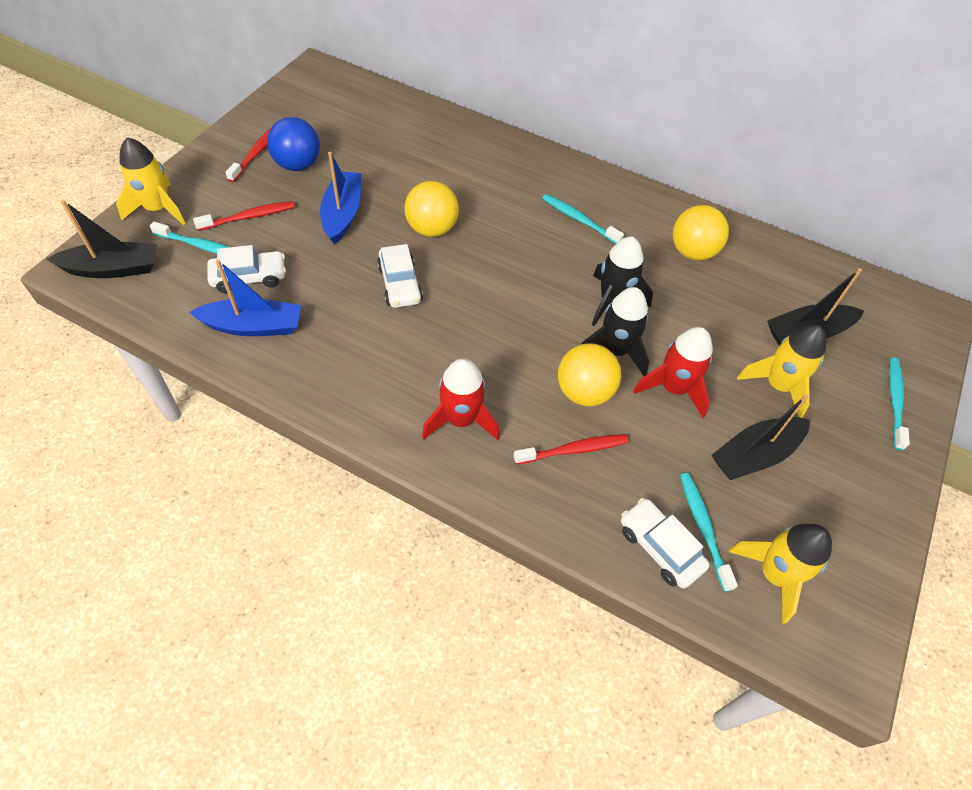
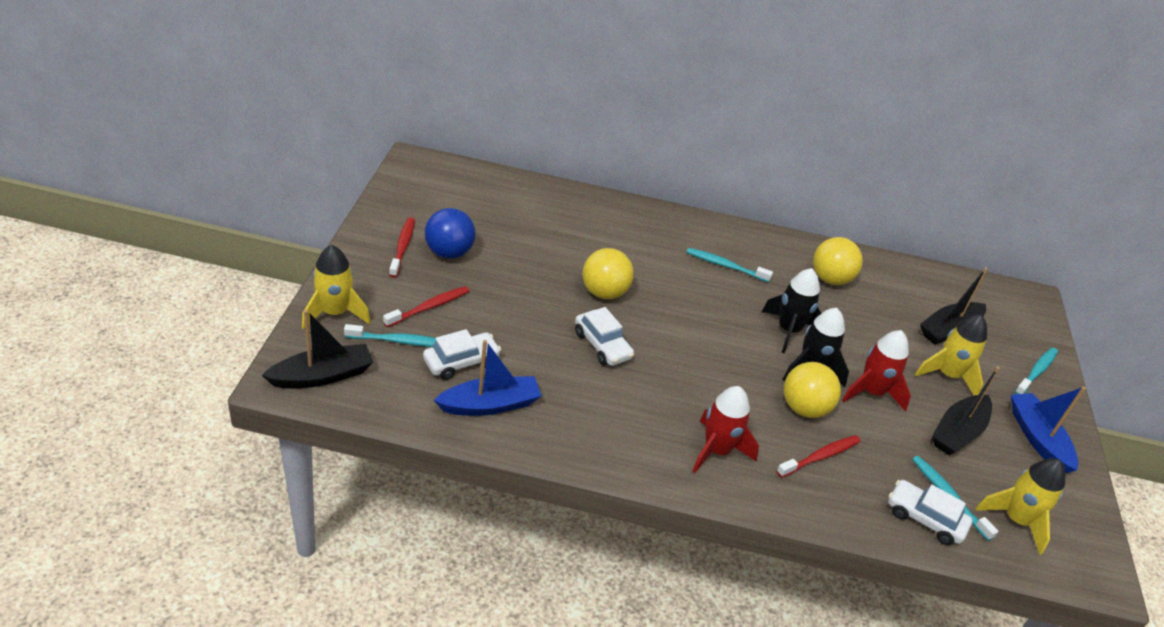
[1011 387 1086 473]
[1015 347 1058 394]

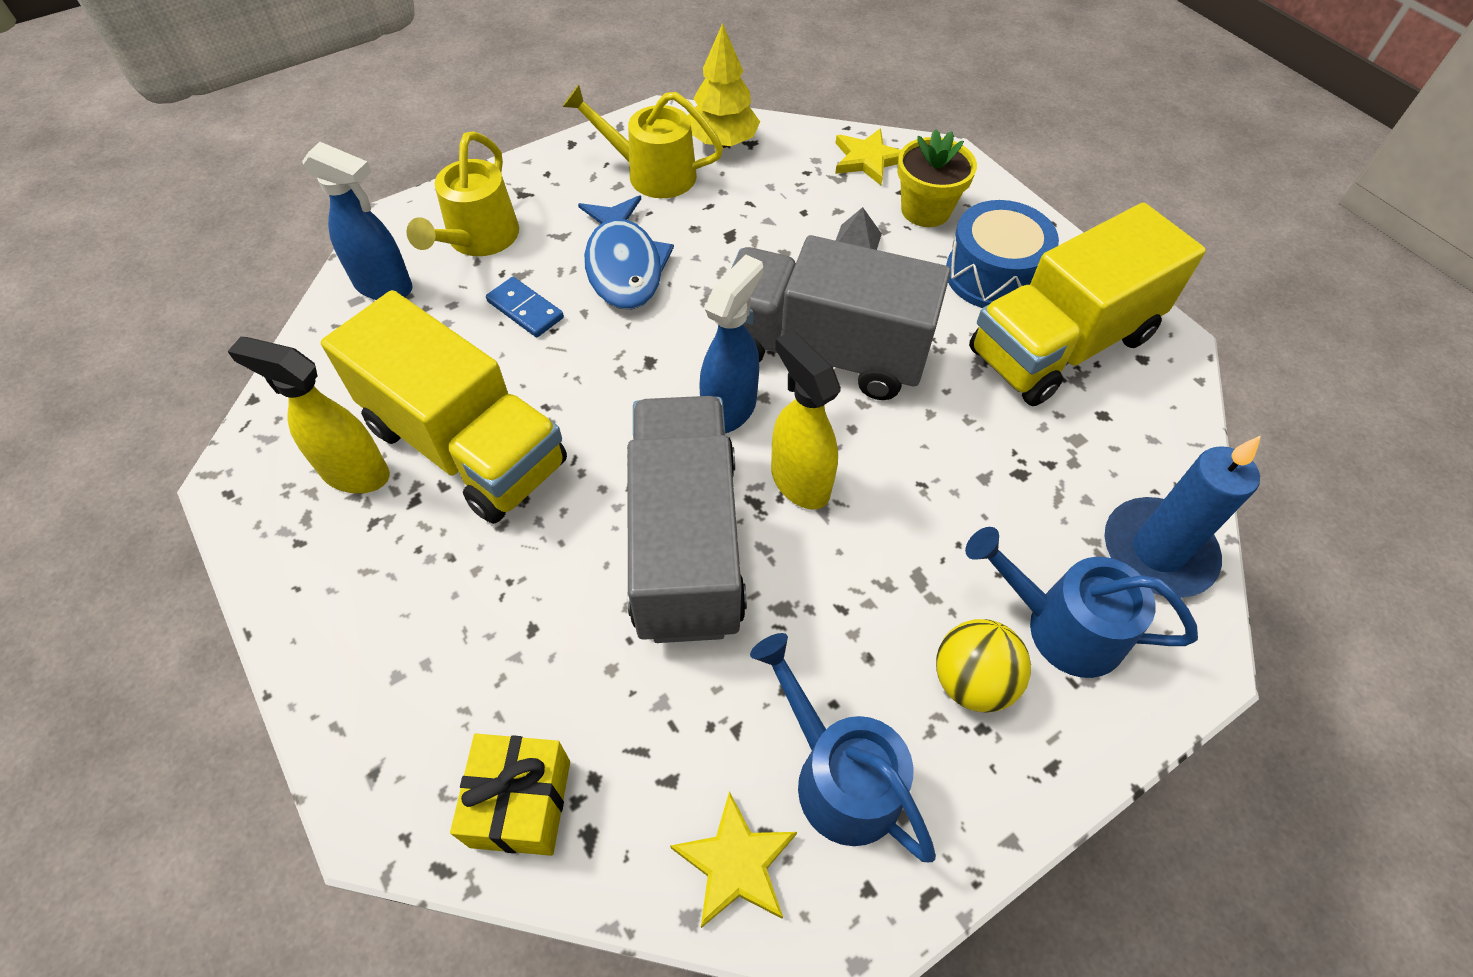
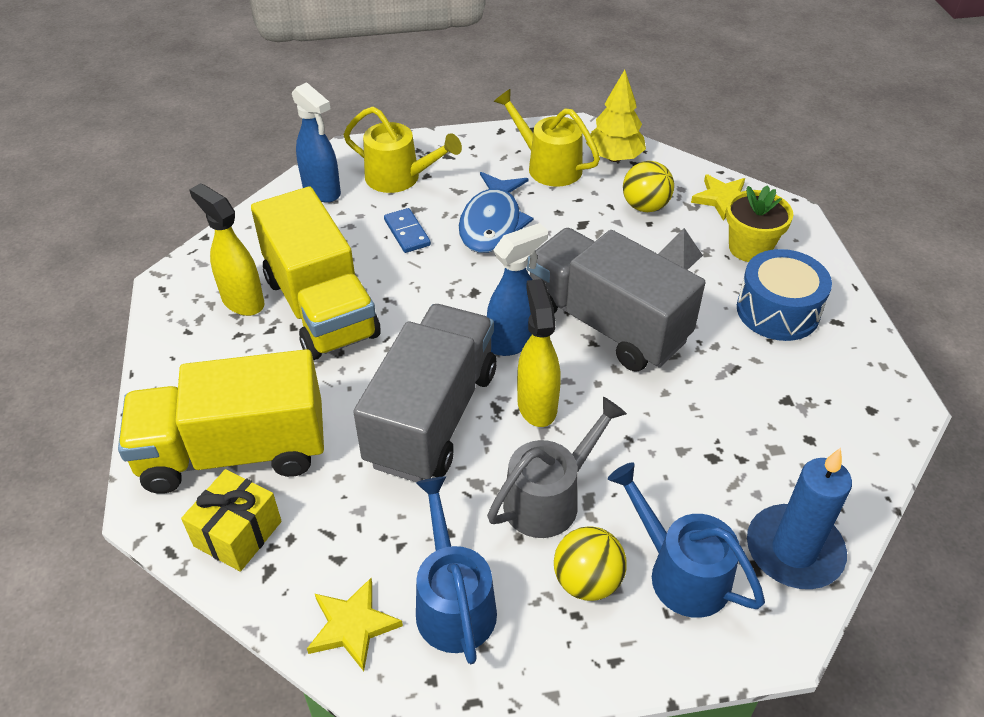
[343 107 462 193]
[118 349 324 494]
[487 397 627 538]
[623 161 674 212]

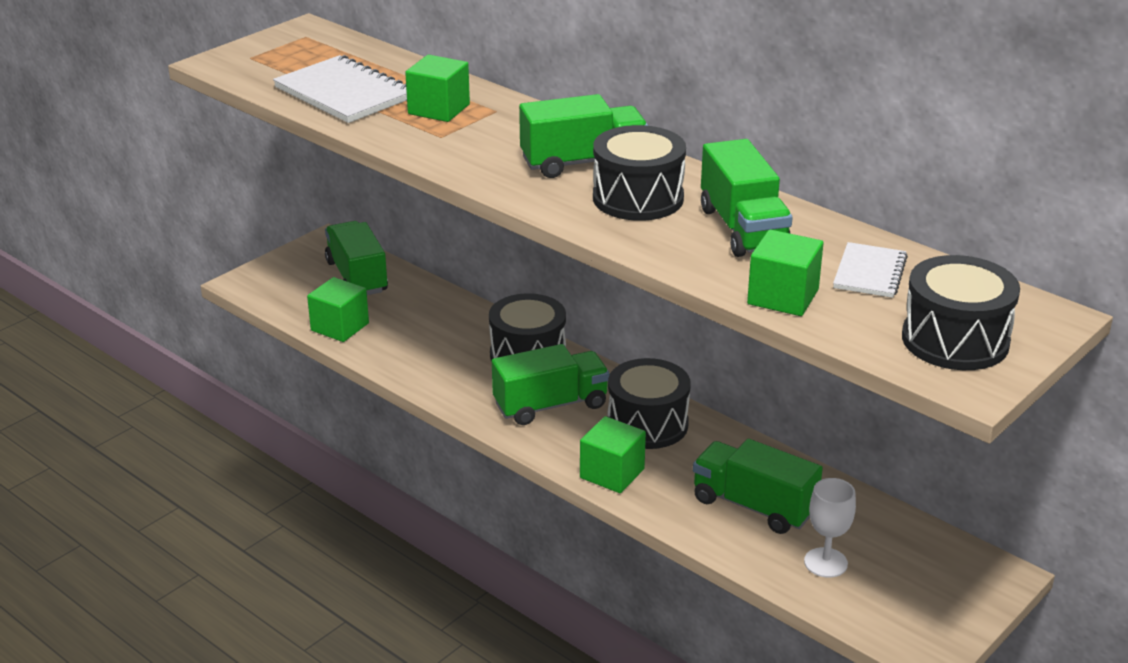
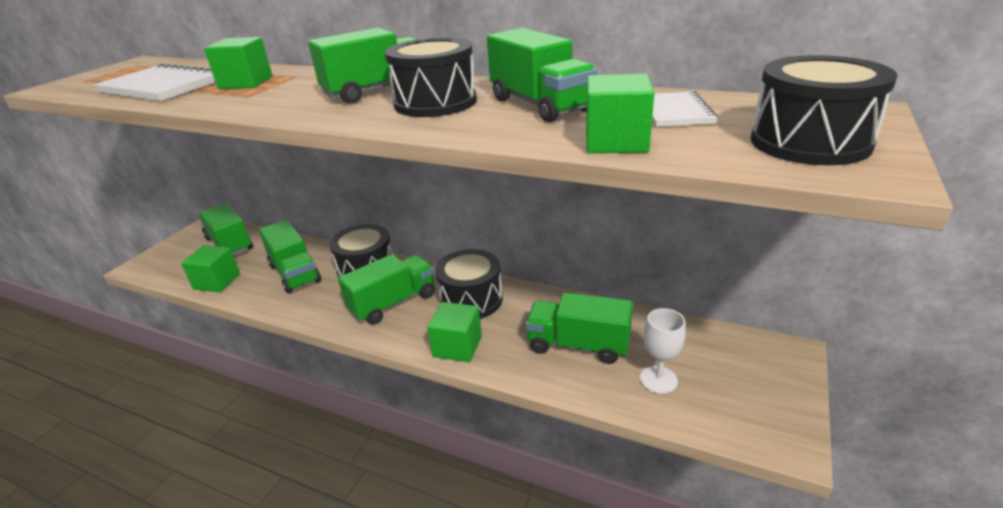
[259 220 321 294]

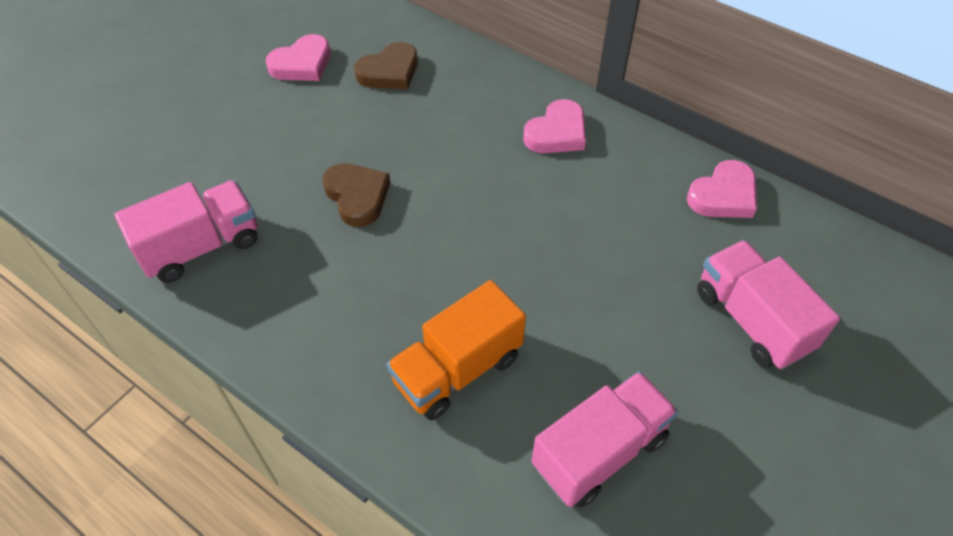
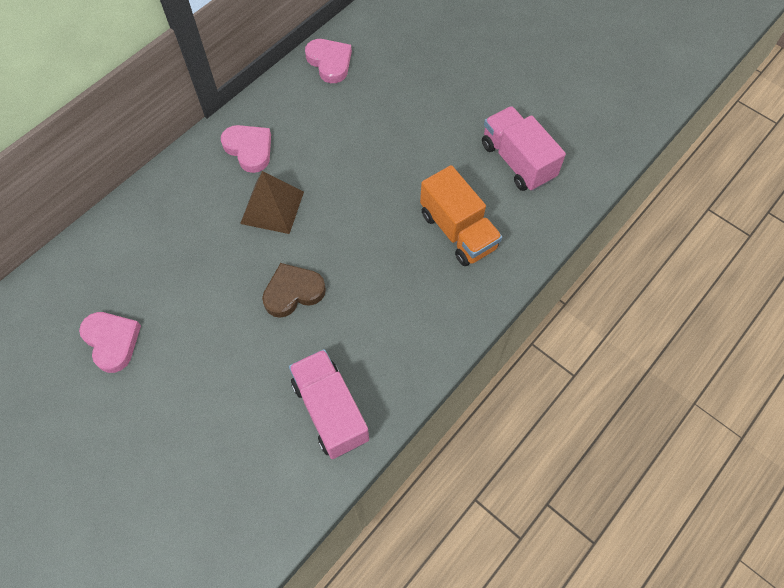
[354 42 418 89] (first image)
[697 240 840 369] (first image)
[240 171 304 234]

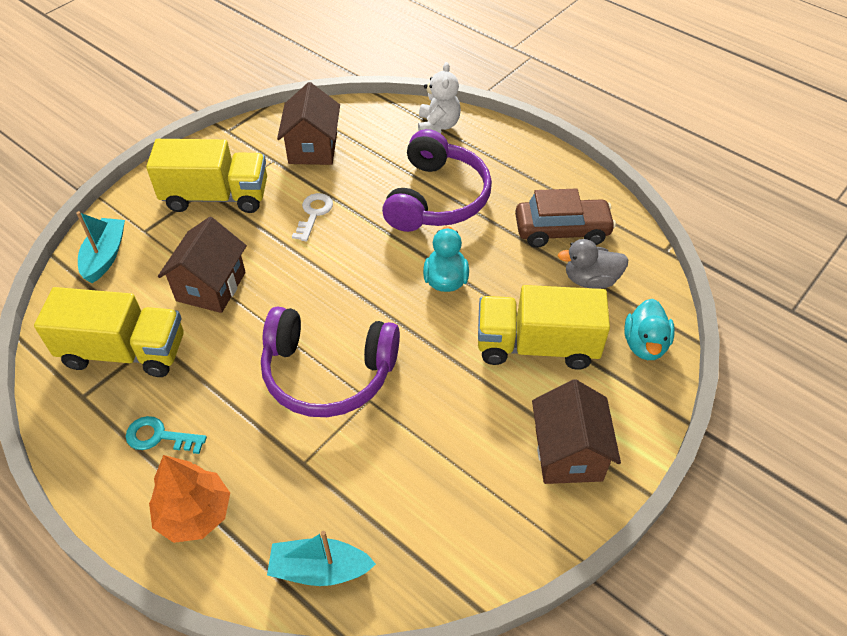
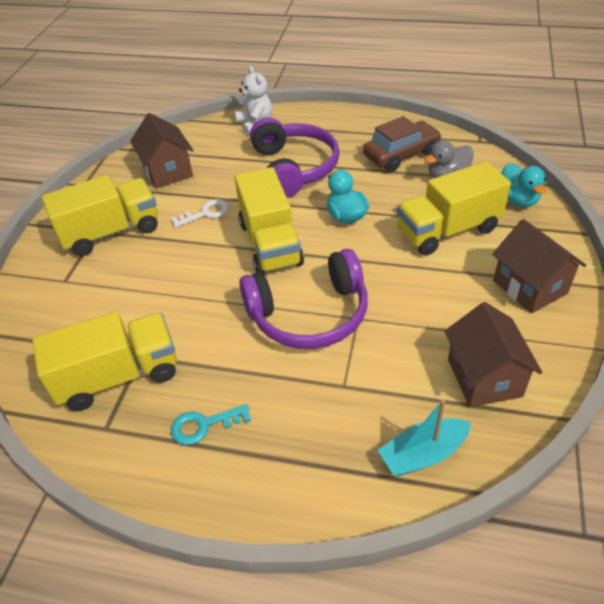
[76 211 125 283] (first image)
[149 455 230 543] (first image)
[445 302 543 407]
[171 199 229 228]
[235 167 304 274]

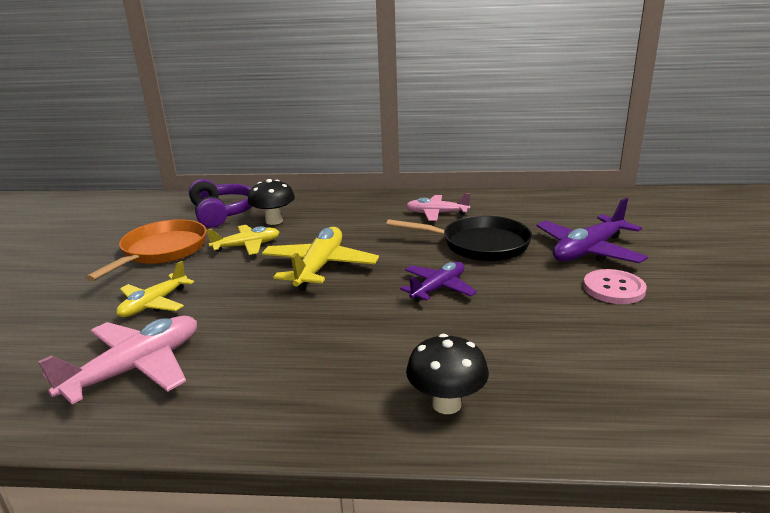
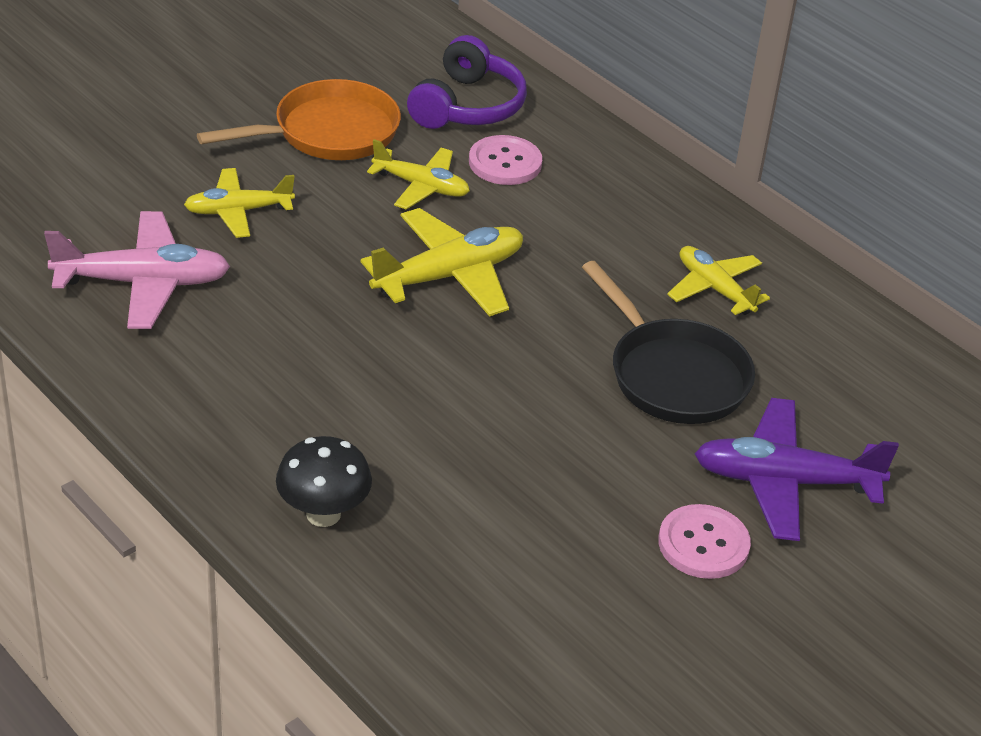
[469 135 542 185]
[400 262 477 302] (first image)
[667 246 770 315]

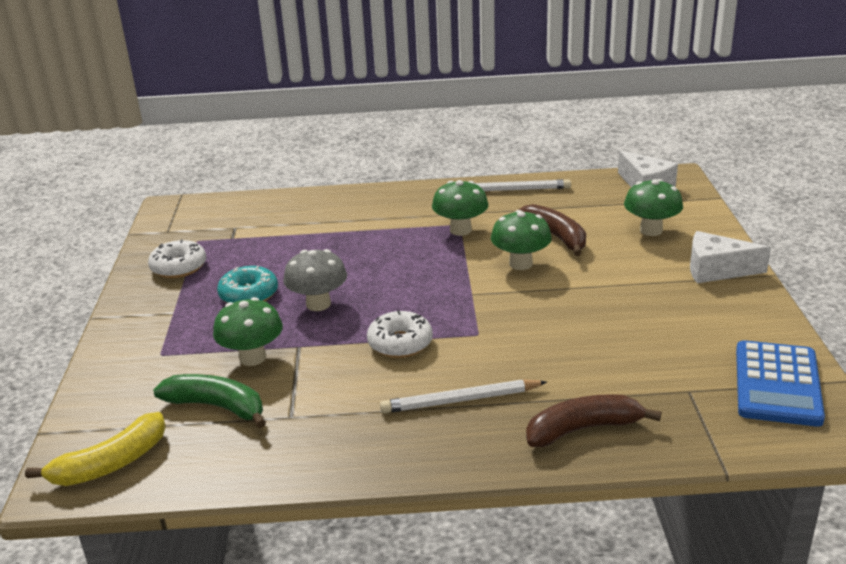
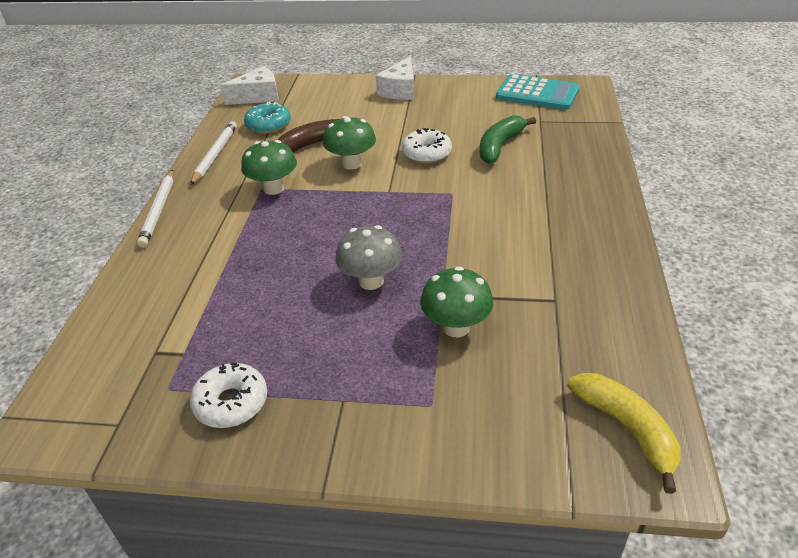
[480 116 536 164]
[244 102 291 134]
[402 128 452 164]
[137 170 174 248]
[526 394 661 447] (first image)
[624 179 683 236] (first image)
[496 74 580 110]

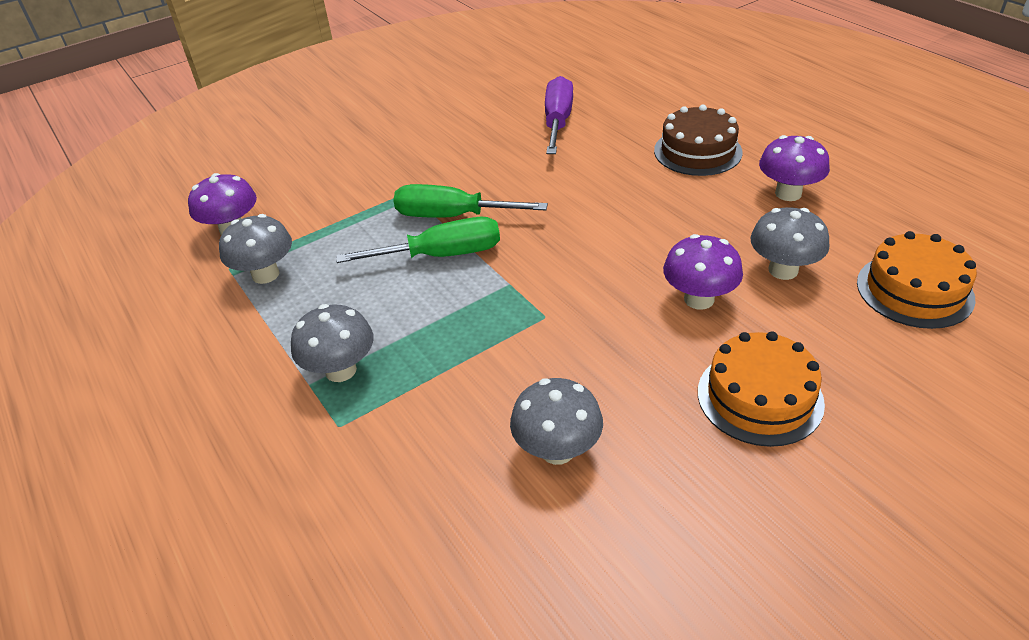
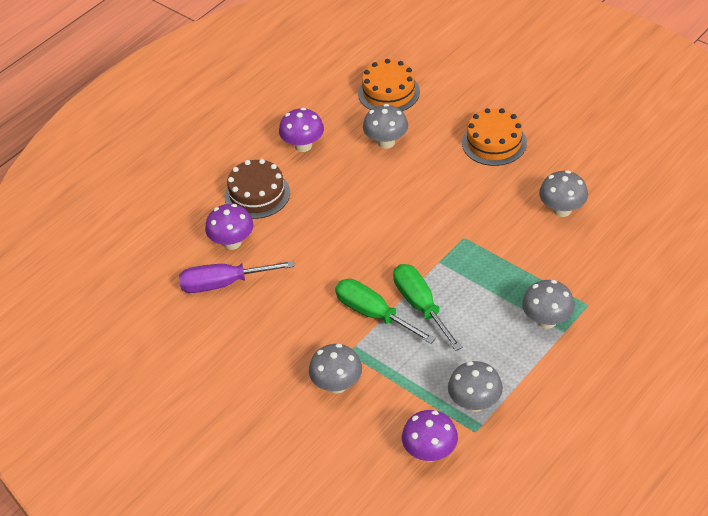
[335 279 436 344]
[205 204 253 250]
[309 344 362 394]

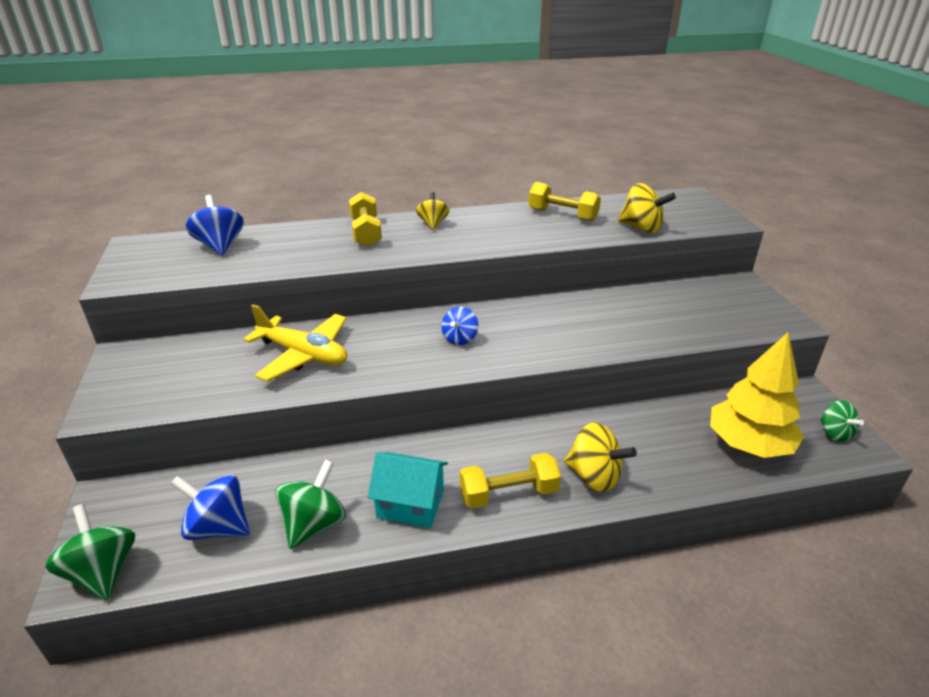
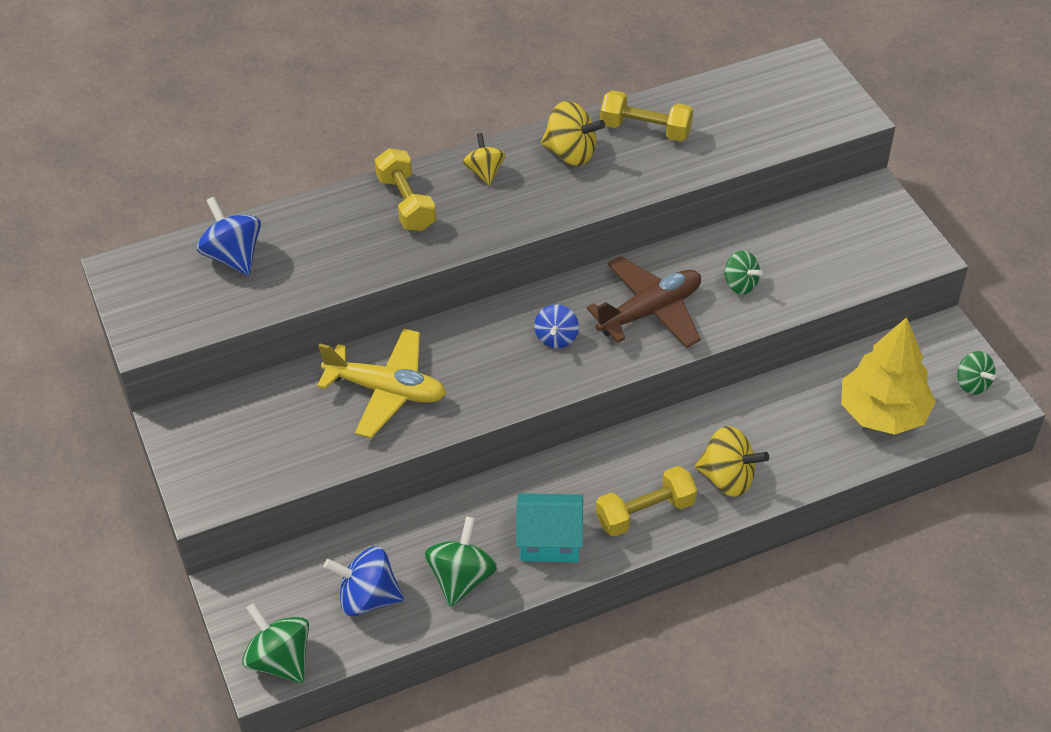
[541 101 605 166]
[587 256 701 348]
[724 251 762 294]

